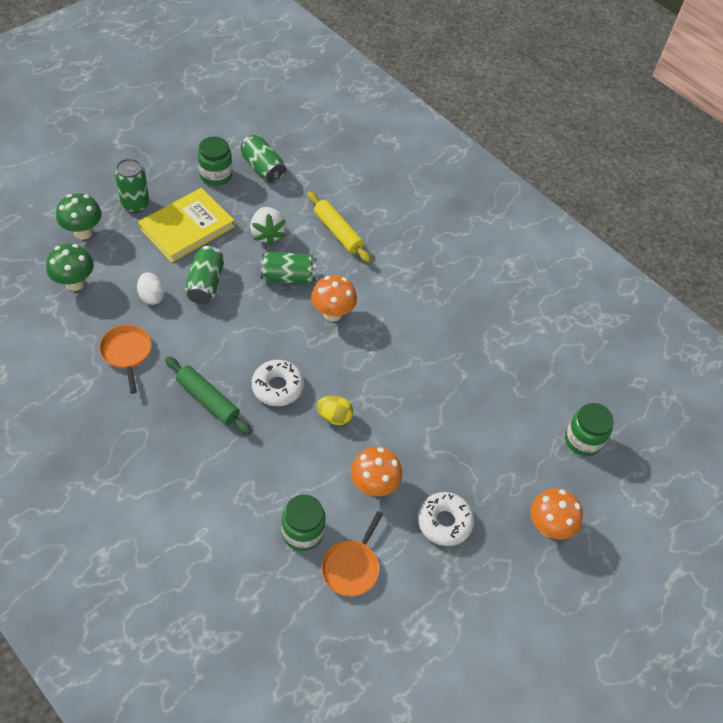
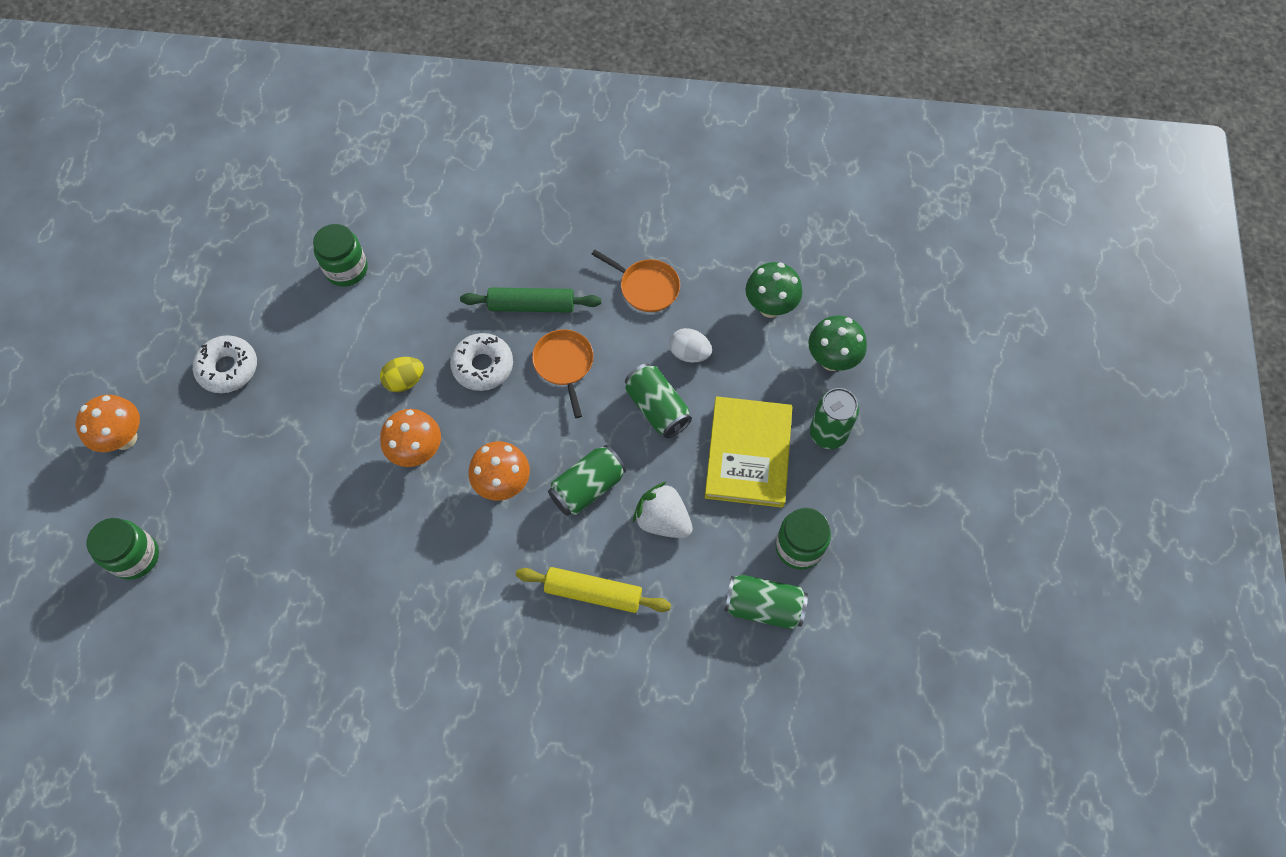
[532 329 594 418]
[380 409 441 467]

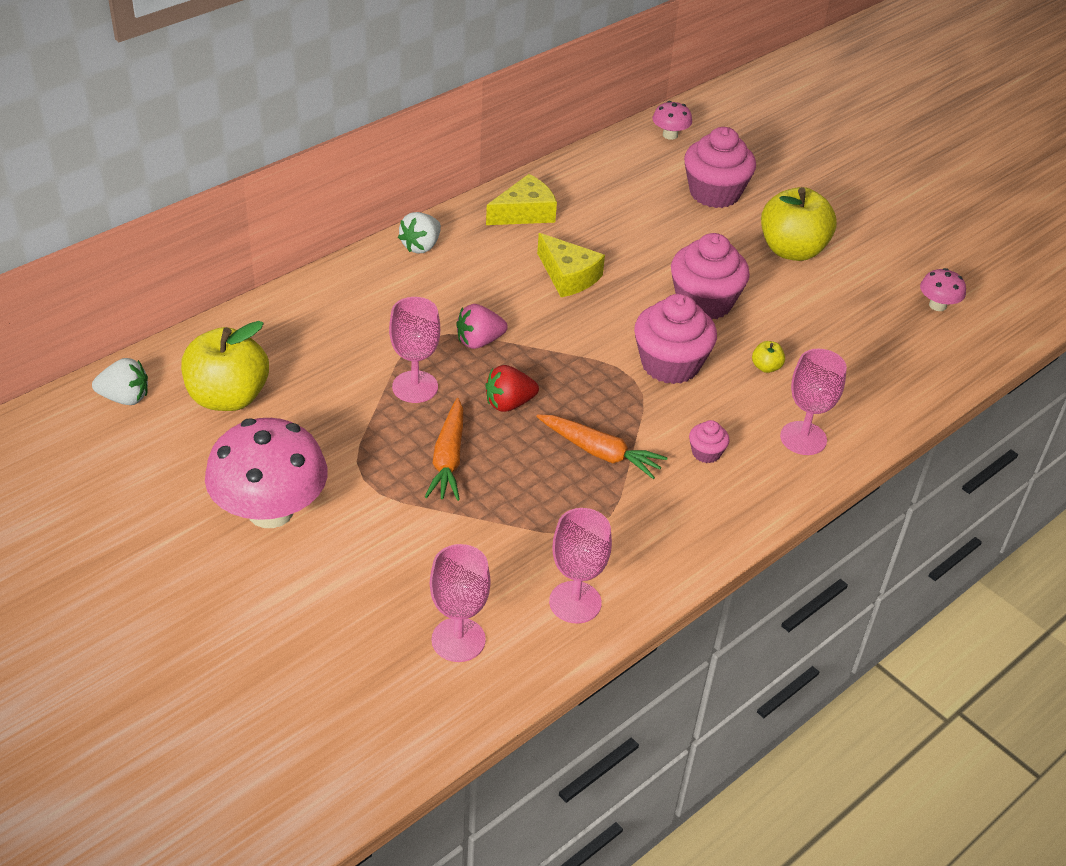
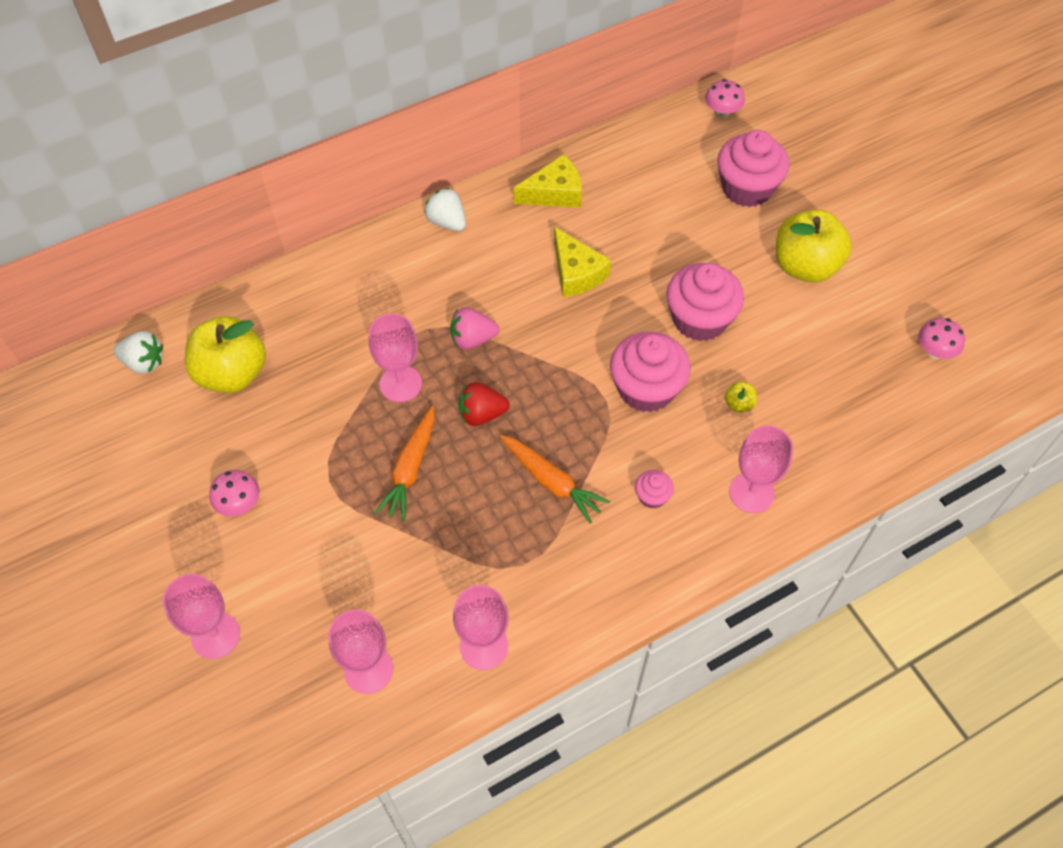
[209 470 259 517]
[424 188 466 231]
[163 574 240 659]

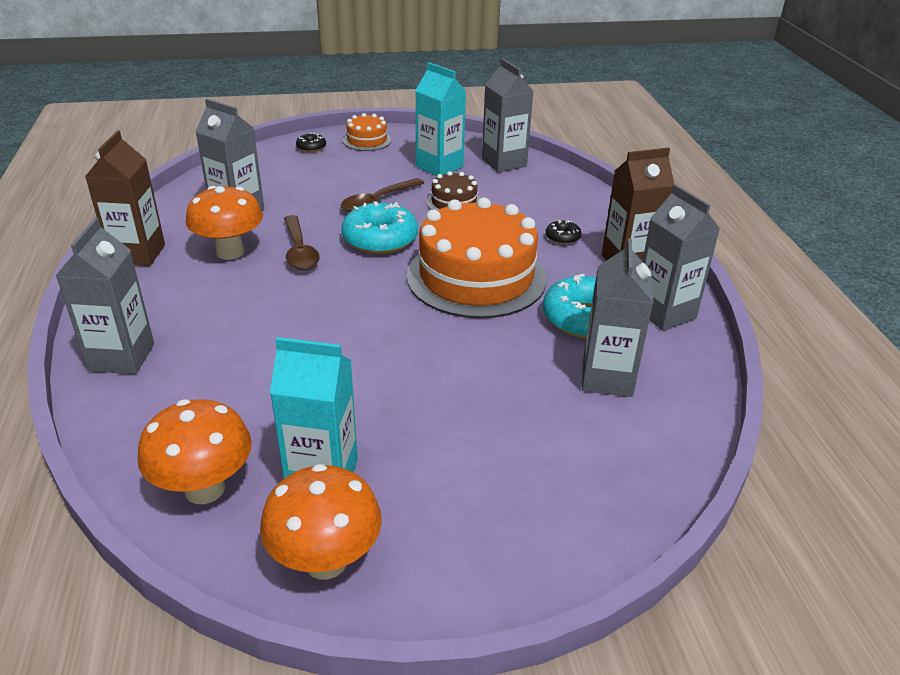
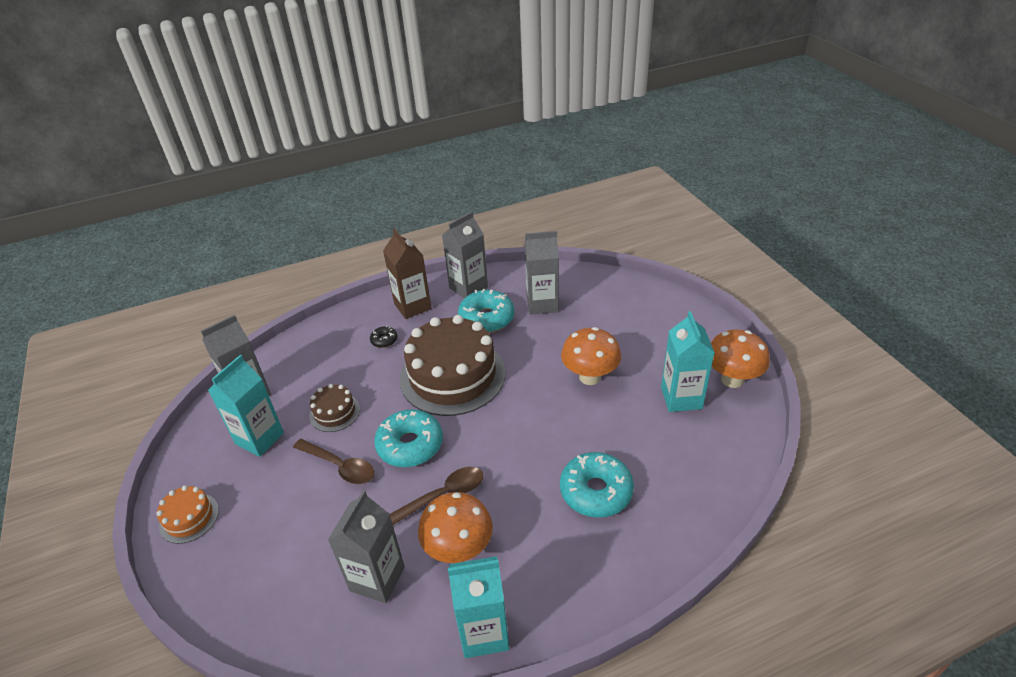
[56 218 154 374] (first image)
[448 556 509 658]
[561 327 621 385]
[296 133 326 152] (first image)
[400 315 505 416]
[560 452 634 518]

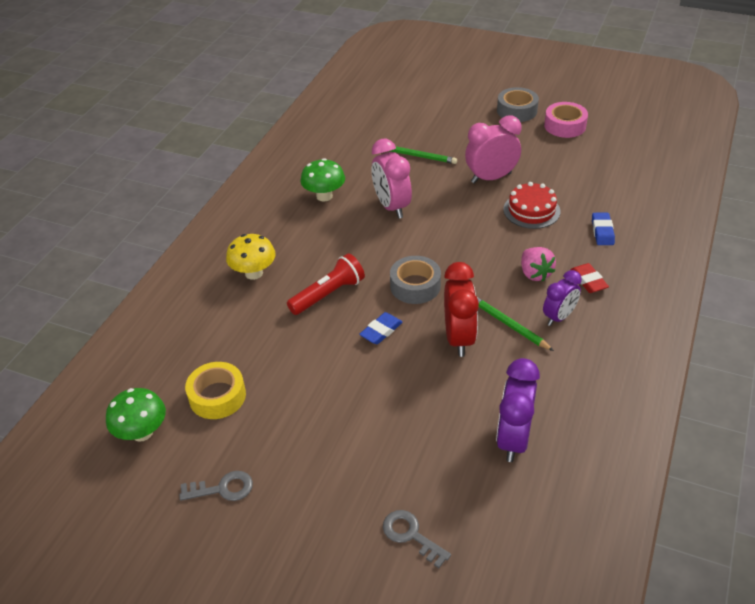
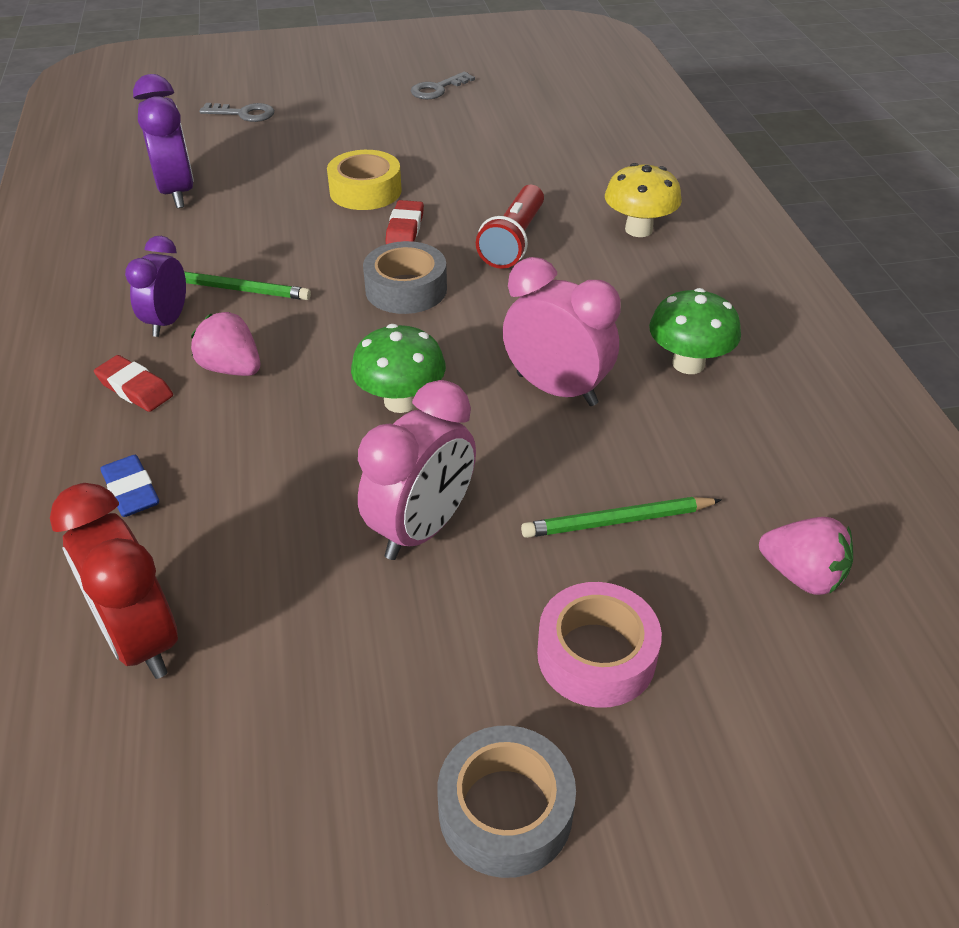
[351 324 446 413]
[327 150 402 210]
[385 200 424 244]
[50 483 178 679]
[503 182 560 229] (first image)
[537 582 662 708]
[759 517 853 595]

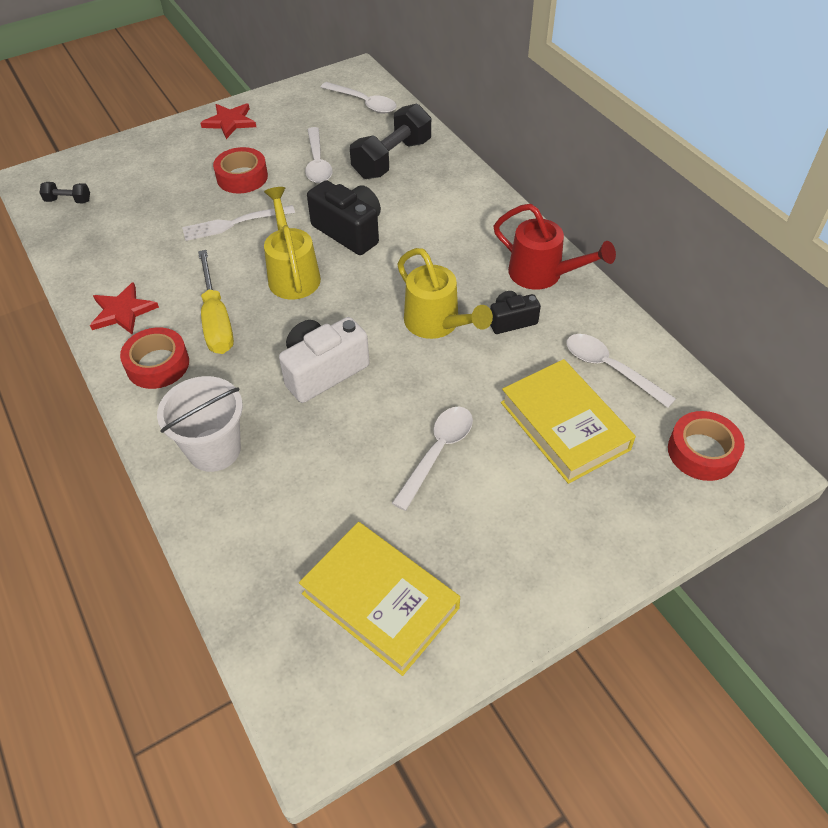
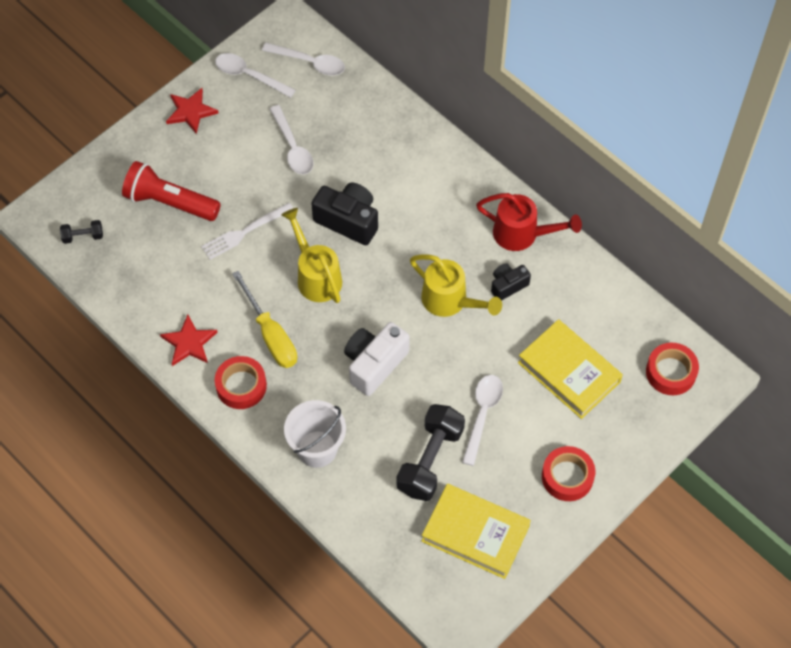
[542 446 595 501]
[396 404 465 501]
[215 53 296 98]
[122 161 221 221]

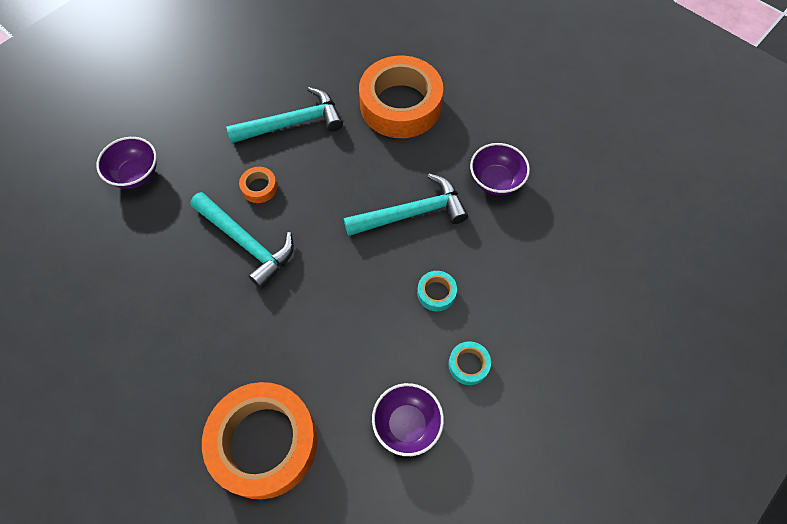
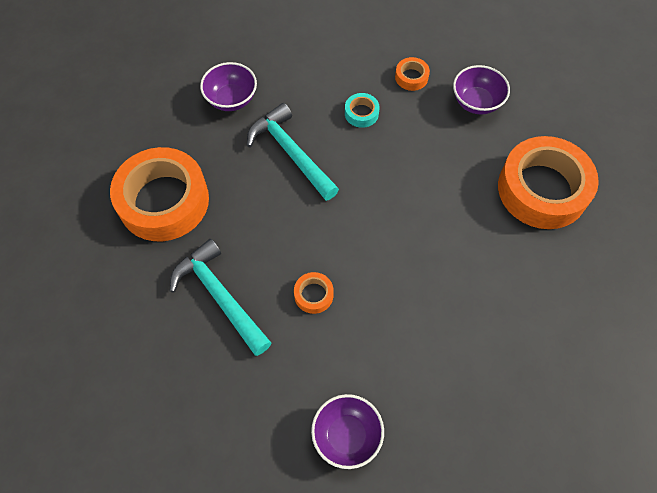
[190 192 294 289] (first image)
[395 57 430 91]

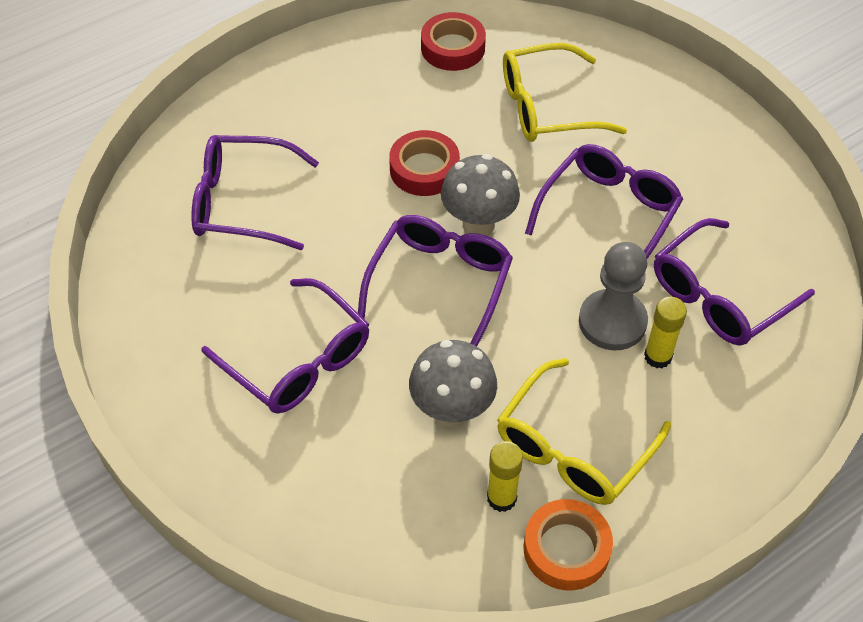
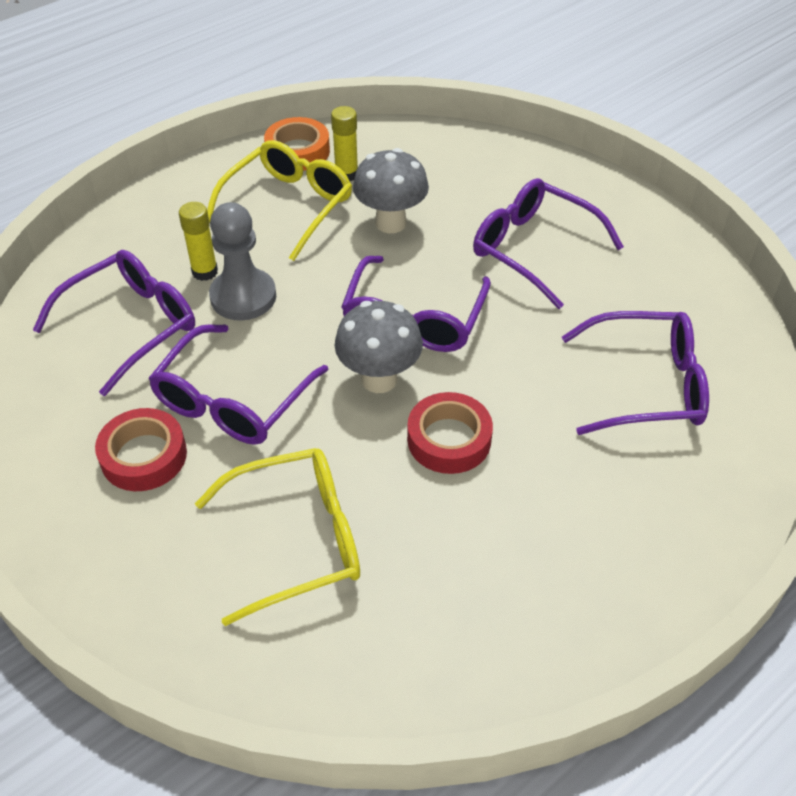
[95 408 187 491]

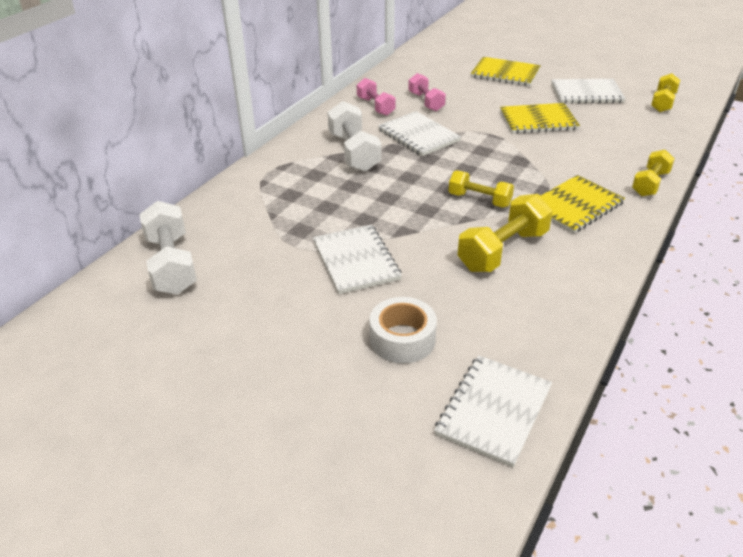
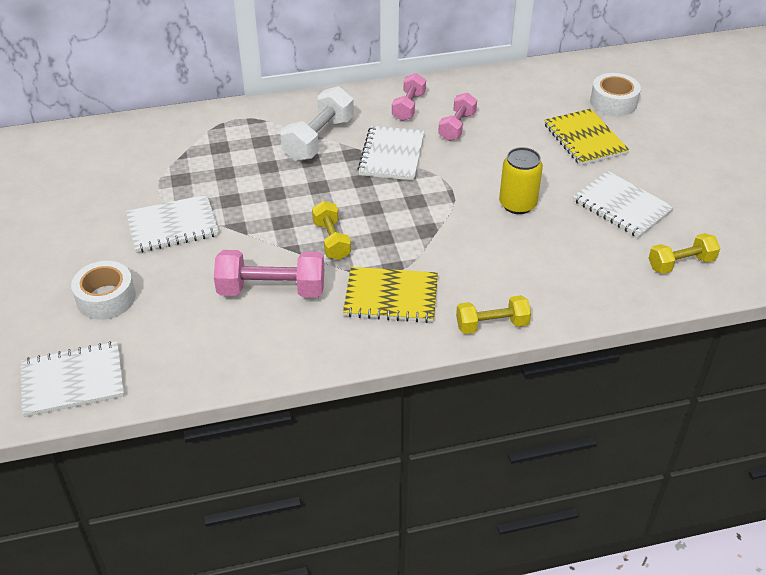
[139 201 197 295] (first image)
[126 195 219 253]
[214 250 324 298]
[499 147 543 214]
[590 73 641 116]

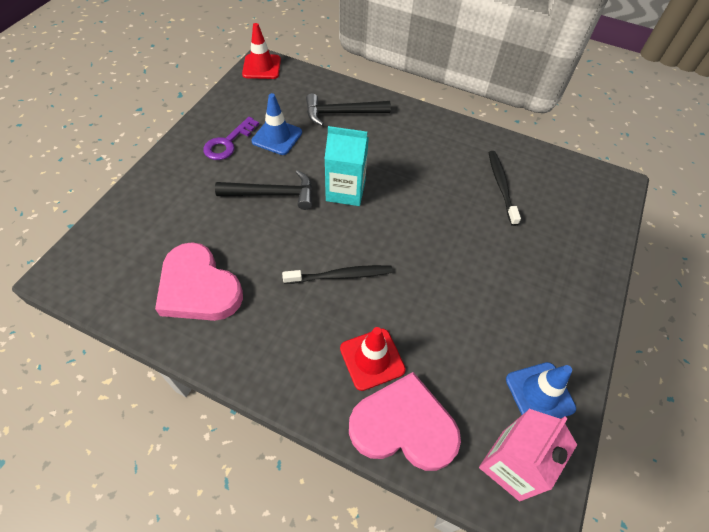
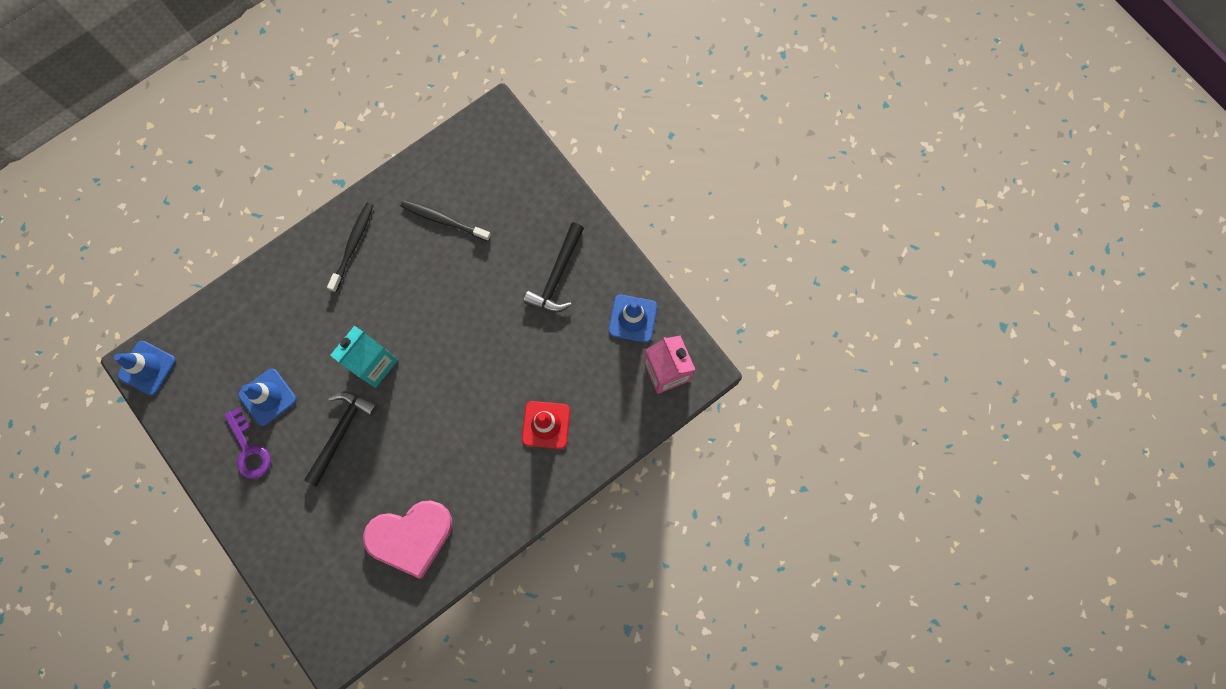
[114 341 176 395]
[327 202 373 292]
[523 222 584 312]
[349 372 461 471] (first image)

